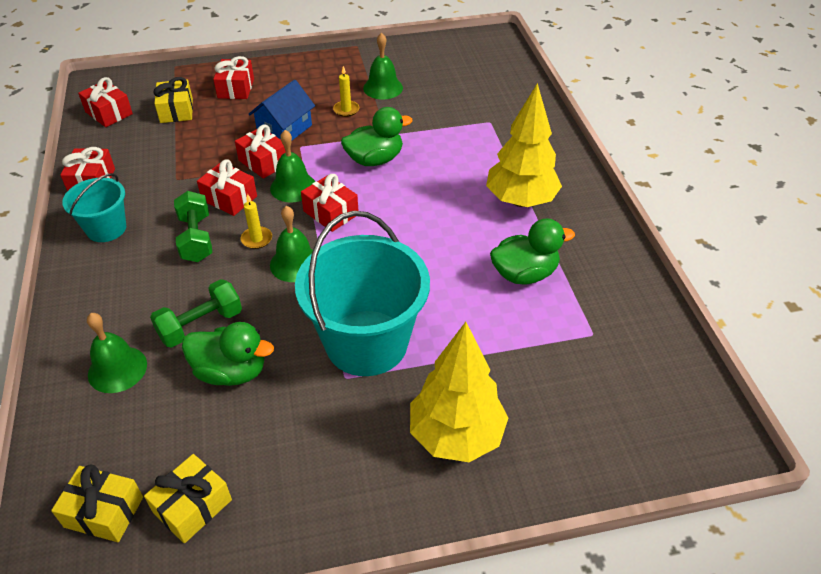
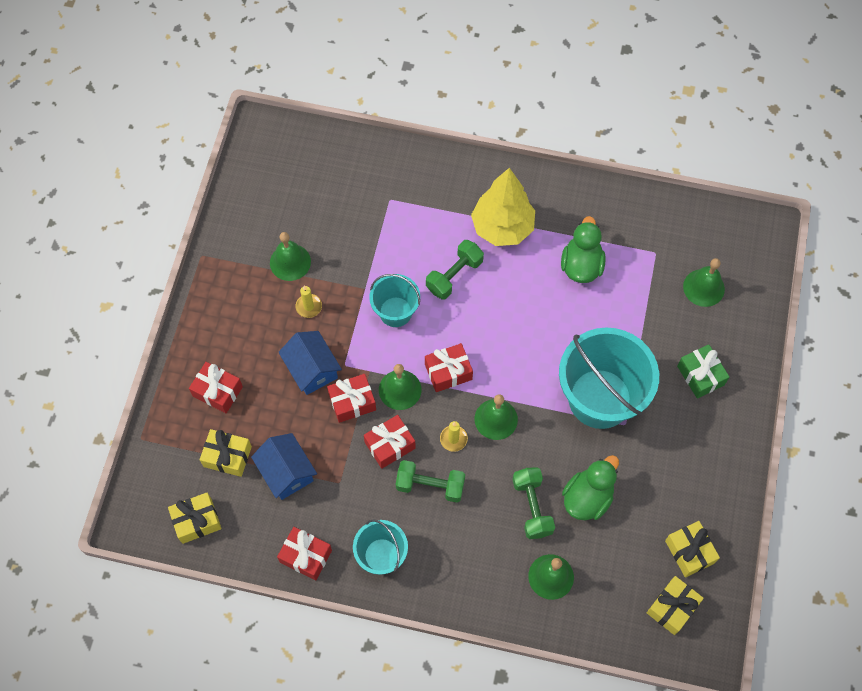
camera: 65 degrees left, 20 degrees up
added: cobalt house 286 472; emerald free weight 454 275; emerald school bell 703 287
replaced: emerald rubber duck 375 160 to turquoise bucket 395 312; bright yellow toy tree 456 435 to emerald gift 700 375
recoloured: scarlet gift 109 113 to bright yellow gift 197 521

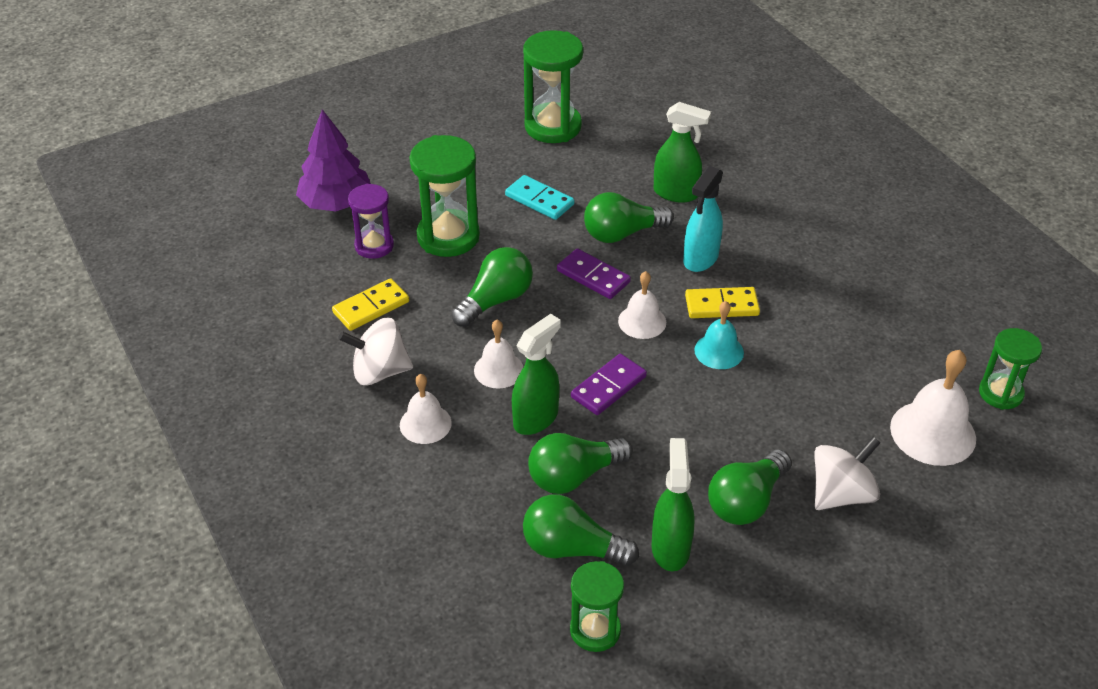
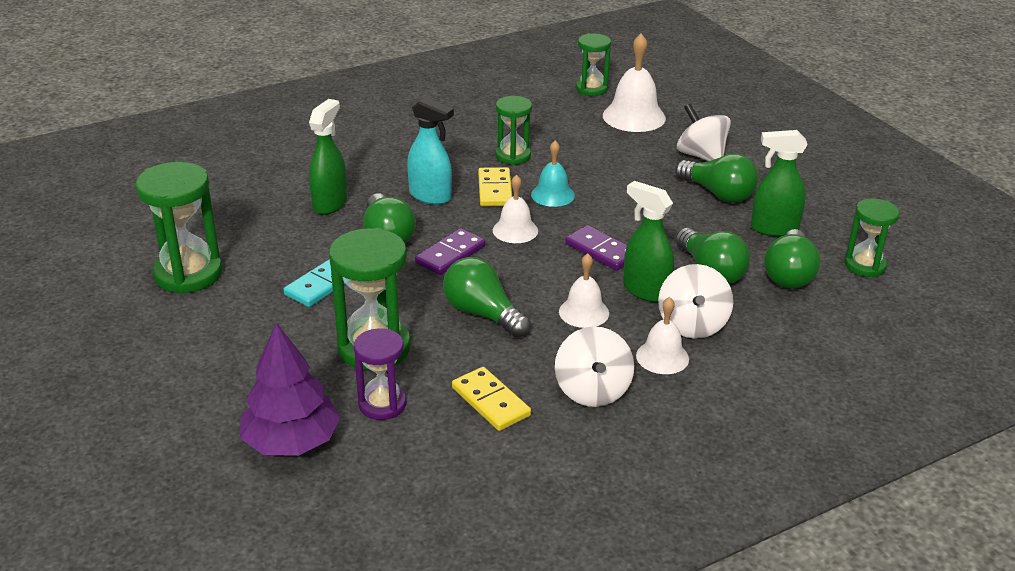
camera: 90 degrees left, 10 degrees down
added: emerald hourglass 513 156; white whirligig 692 325

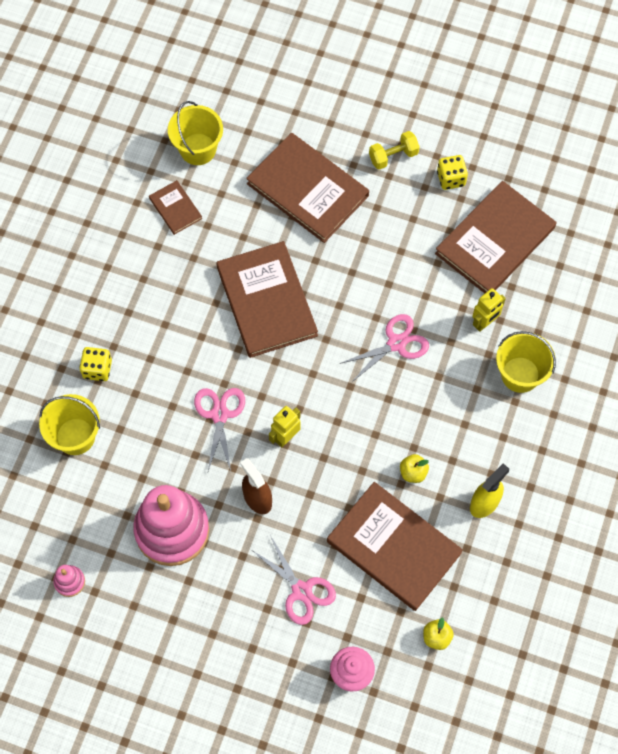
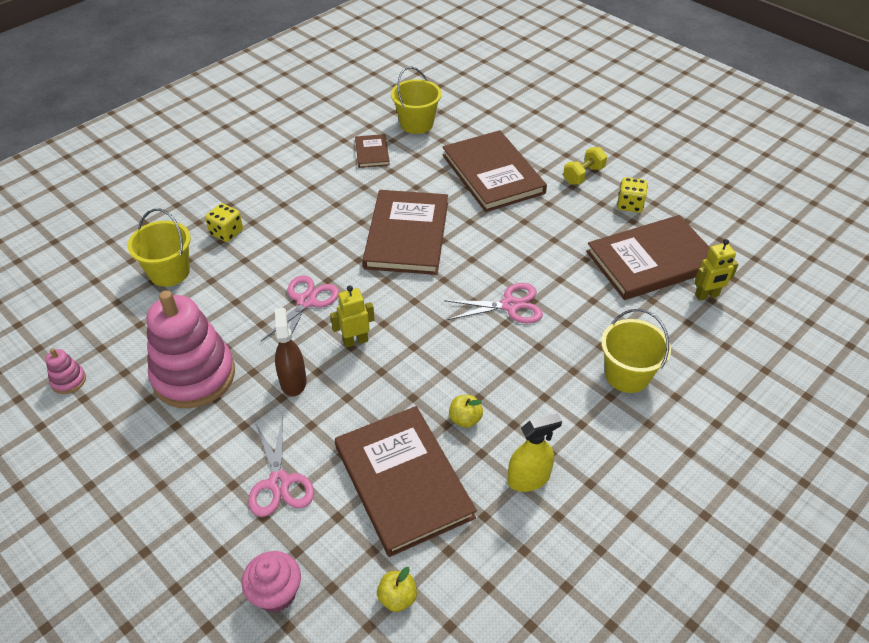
camera: 25 degrees right, 20 degrees down
moved: bright yellow robot figure 484 323 to 707 295
turned: bright yellow free weight 393 156 = 583 175 45 degrees counterclockwise

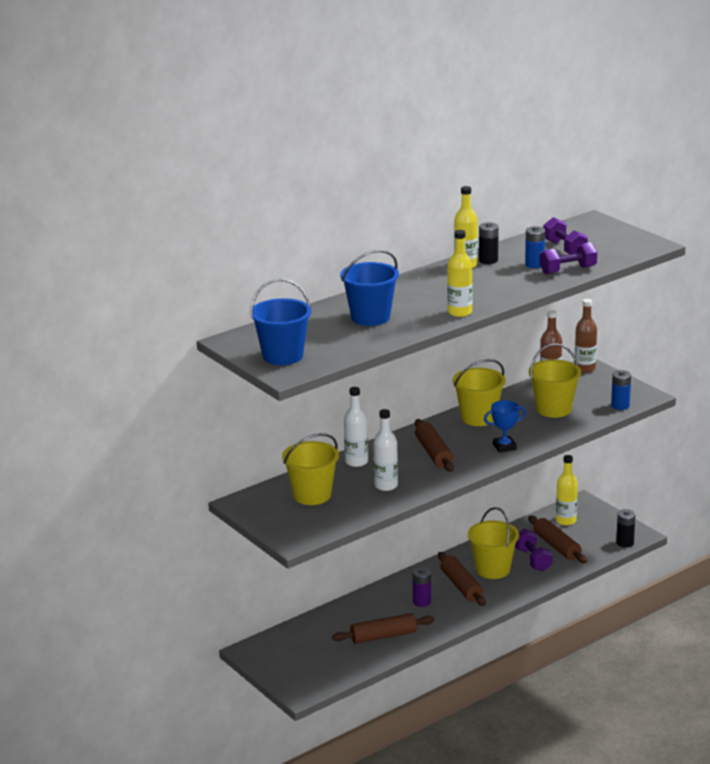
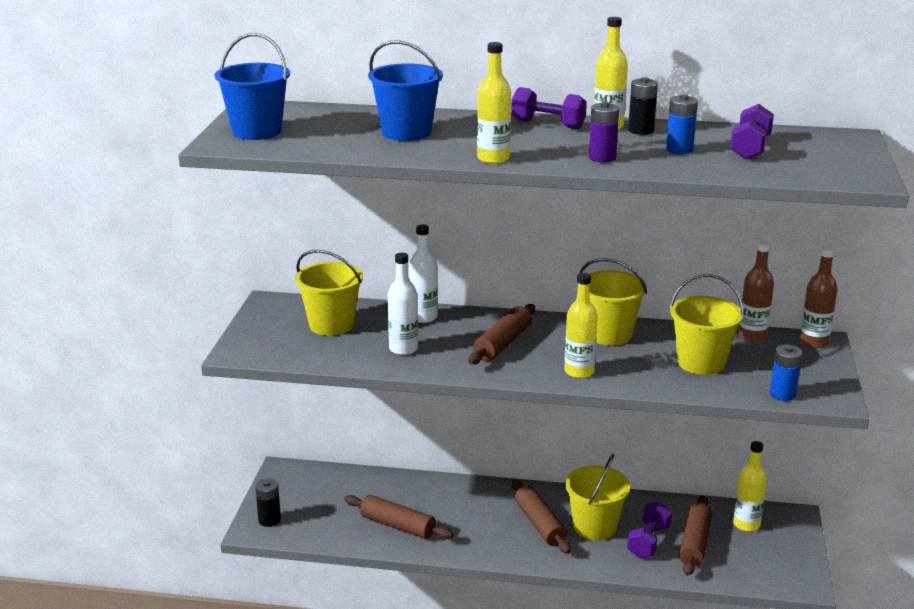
camera: 45 degrees right, 0 degrees up
moved: ebony battery 625 542 to 269 520; violet free weight 568 270 to 548 124; violet battery 422 602 to 602 158
replaced: cobalt award cup 504 447 to bright yellow flask 579 372
turned: dark brown pastry roller 461 586 = 539 524 45 degrees counterclockwise

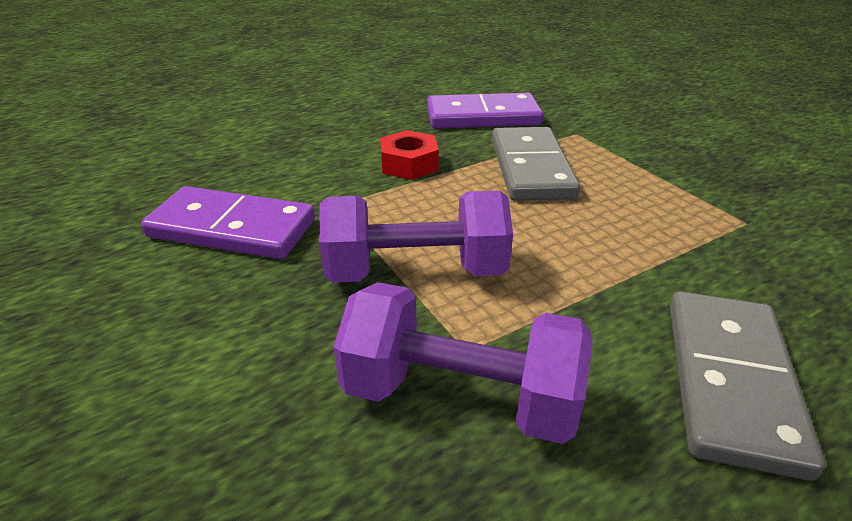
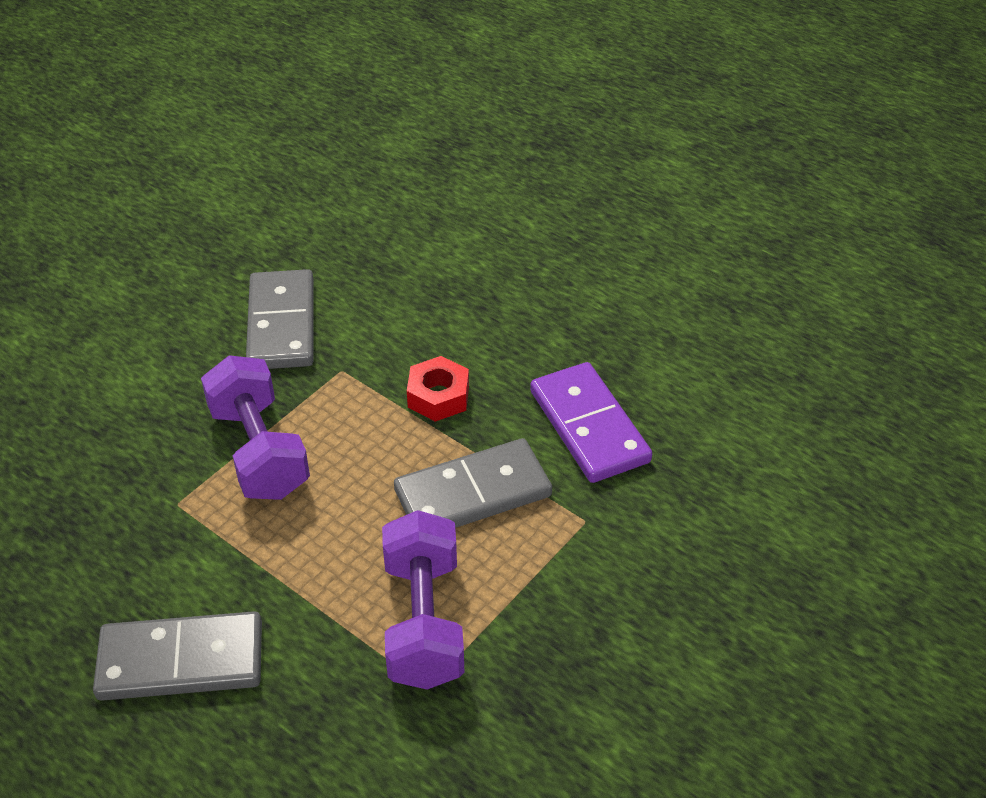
camera: 70 degrees right, 10 degrees up
moved: violet free weight 460 396 to 423 621
recoloured: violet domino piece 232 228 to grey domino piece 282 324

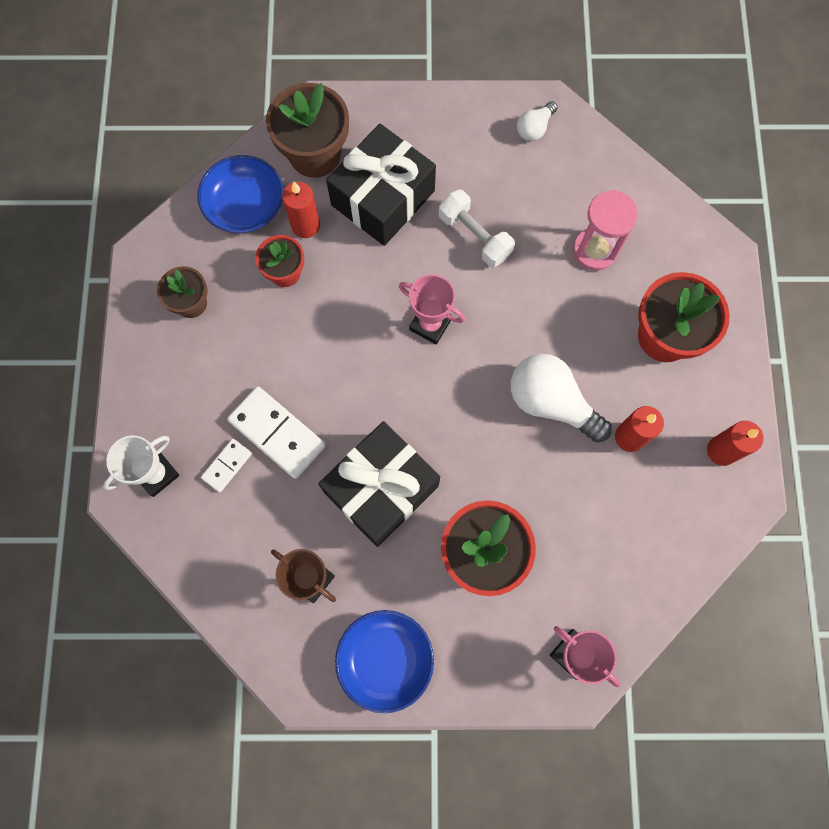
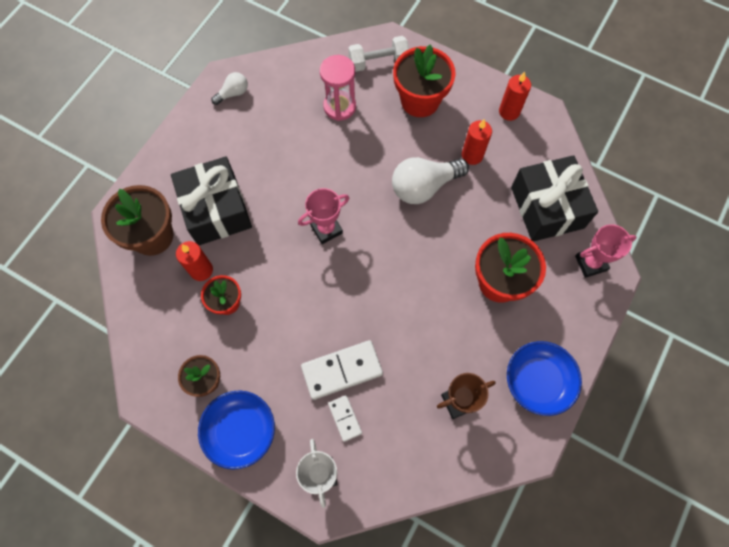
camera: 60 degrees left, 5 degrees down
moved: cobalt bowl 245 205 to 240 431; white free weight 475 236 to 378 62; ebony gift 381 489 to 547 207
turned: white light bulb 534 128 = 233 93 105 degrees counterclockwise

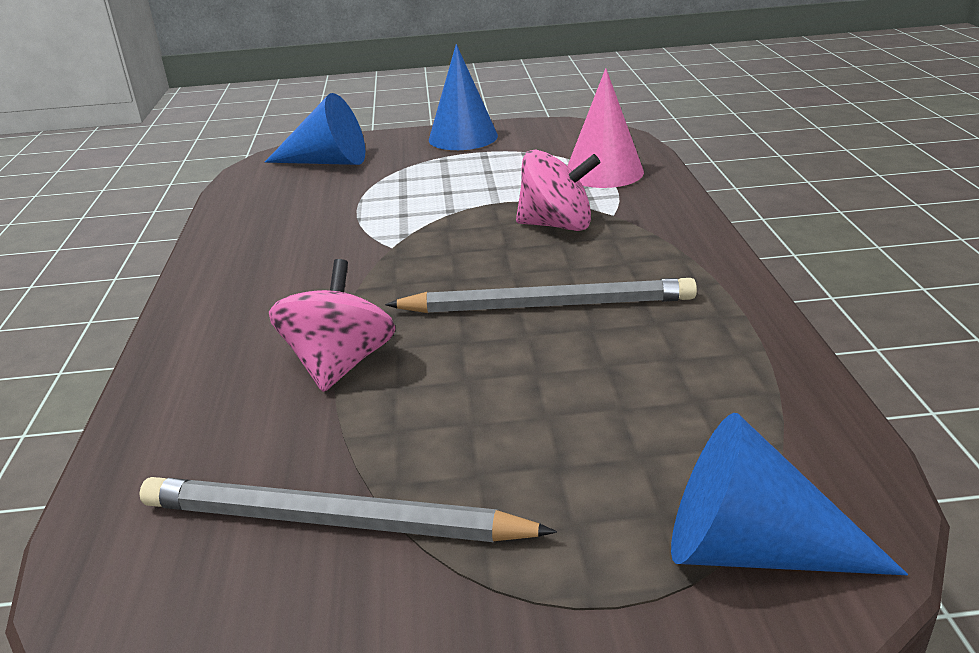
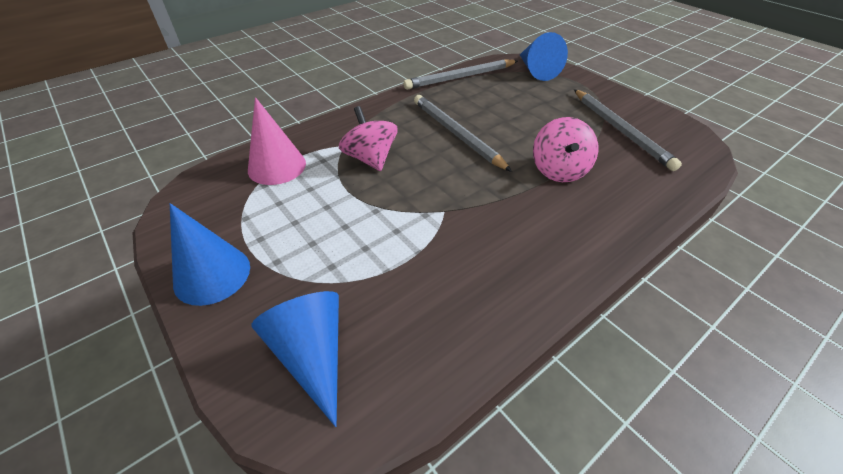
camera: 125 degrees left, 15 degrees up
added: grey lead pencil 460 77
turned: pink whirligig 340 364 = 559 170 60 degrees counterclockwise

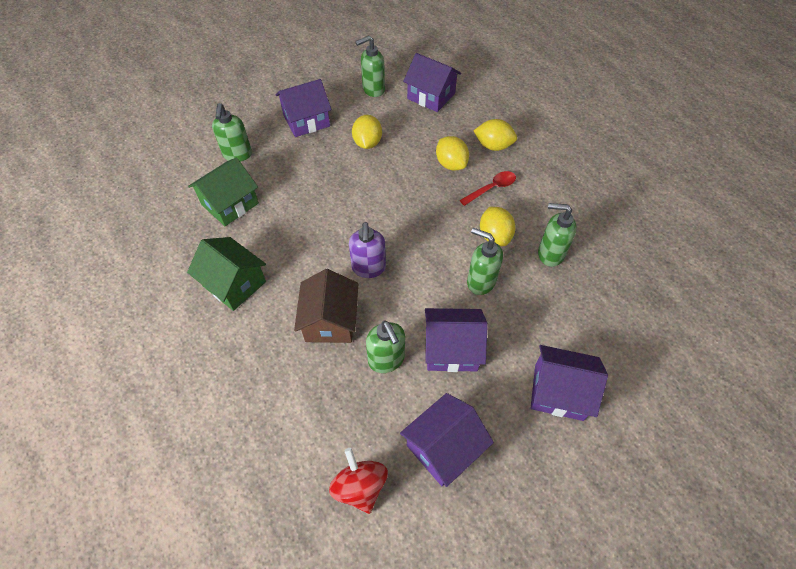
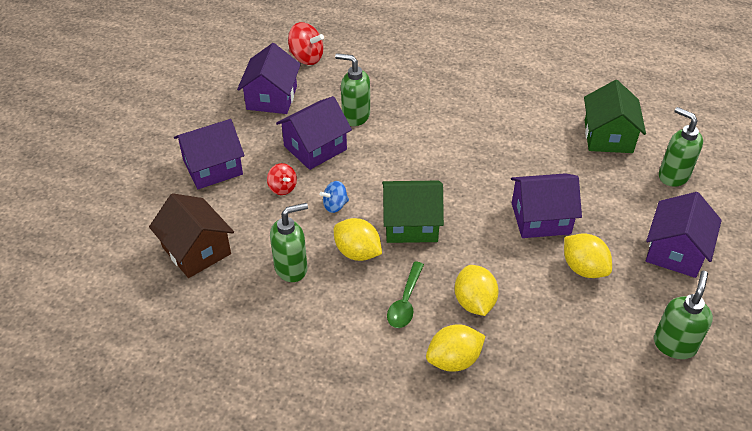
camera: 140 degrees right, 10 degrees down
removed: violet soap pump 369 268
added: scarlet whirligig 282 188
moved: dark brown house 330 321 to 196 250; emerald house 234 284 to 411 224; violet house 431 96 to 540 218
replaced: emerald soap pump 480 282 to cobalt whirligig 335 205
recoloured: scarlet tablespoon 491 188 to emerald tablespoon 405 302
turned: bright yellow lemon 451 164 = 474 302 60 degrees clockwise

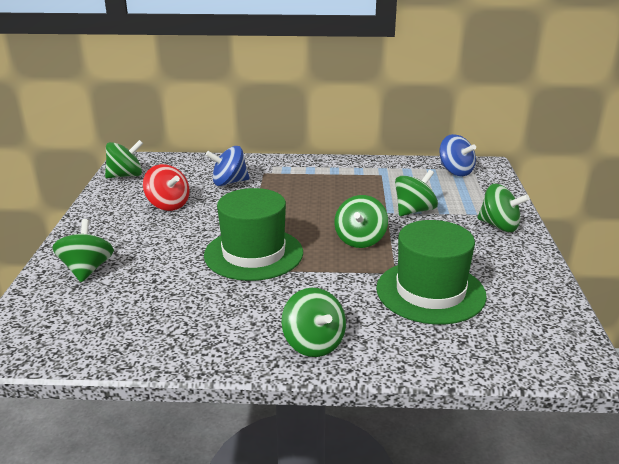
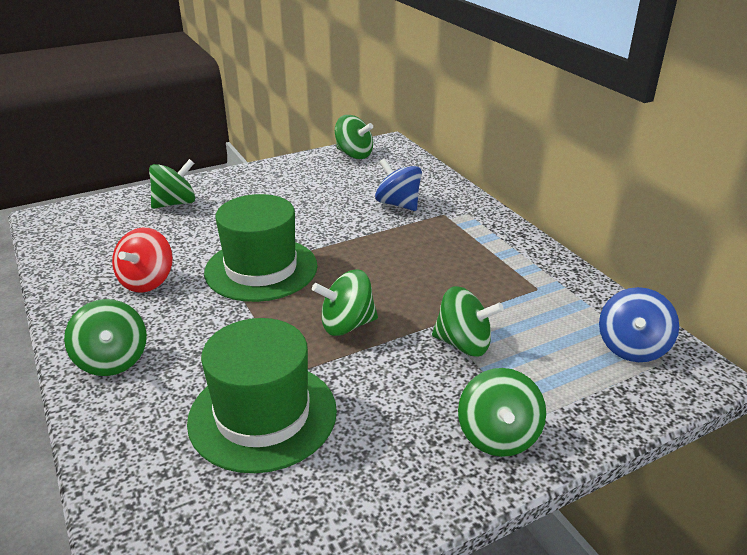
camera: 60 degrees right, 5 degrees up
moved: scarlet whirligig 168 205 to 147 281
turned: emerald whirligig 313 343 = 112 360 60 degrees counterclockwise

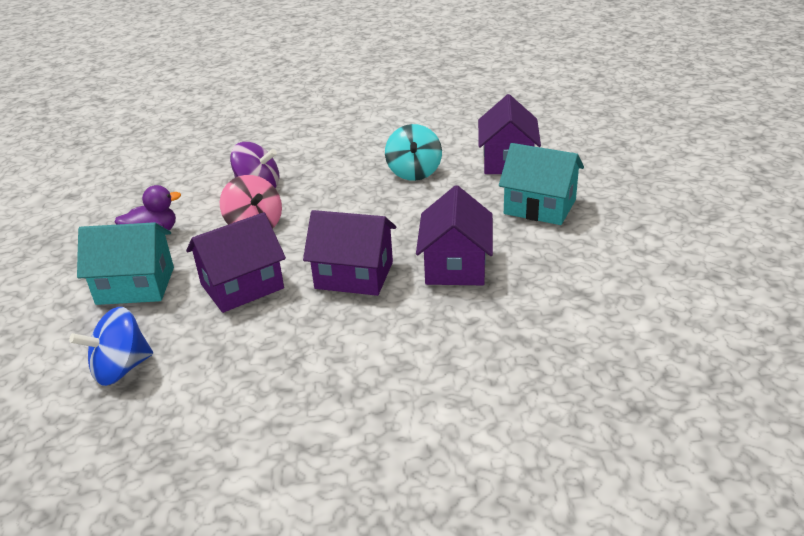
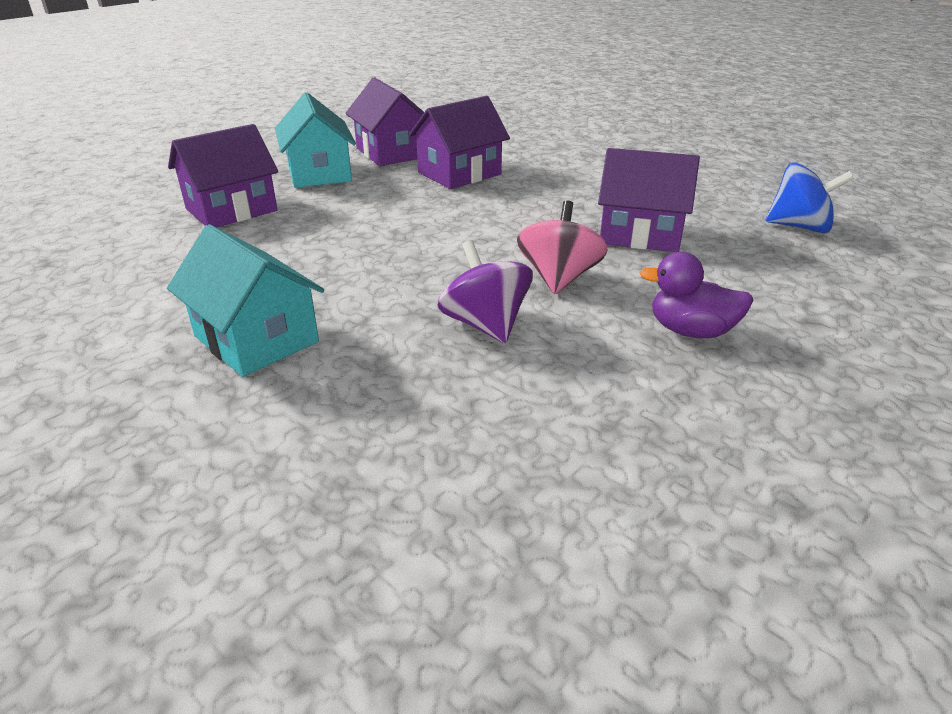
camera: 135 degrees left, 0 degrees up
removed: turquoise whirligig 414 172
moved: turquoise house 135 285 to 256 339; violet house 354 275 to 391 153

